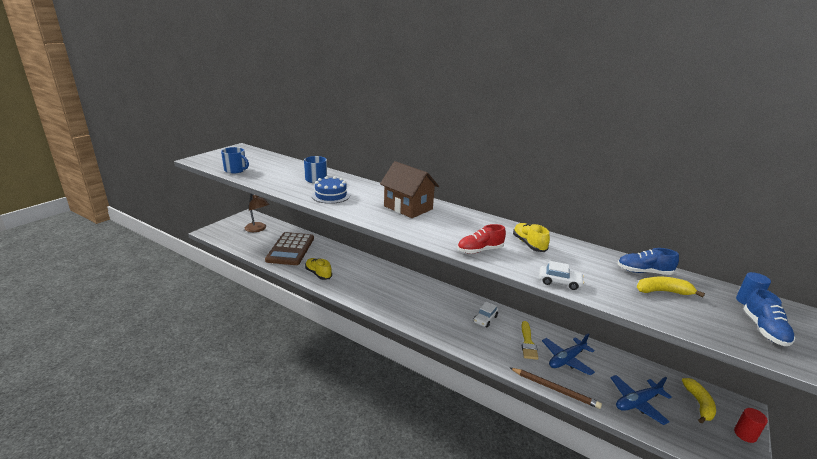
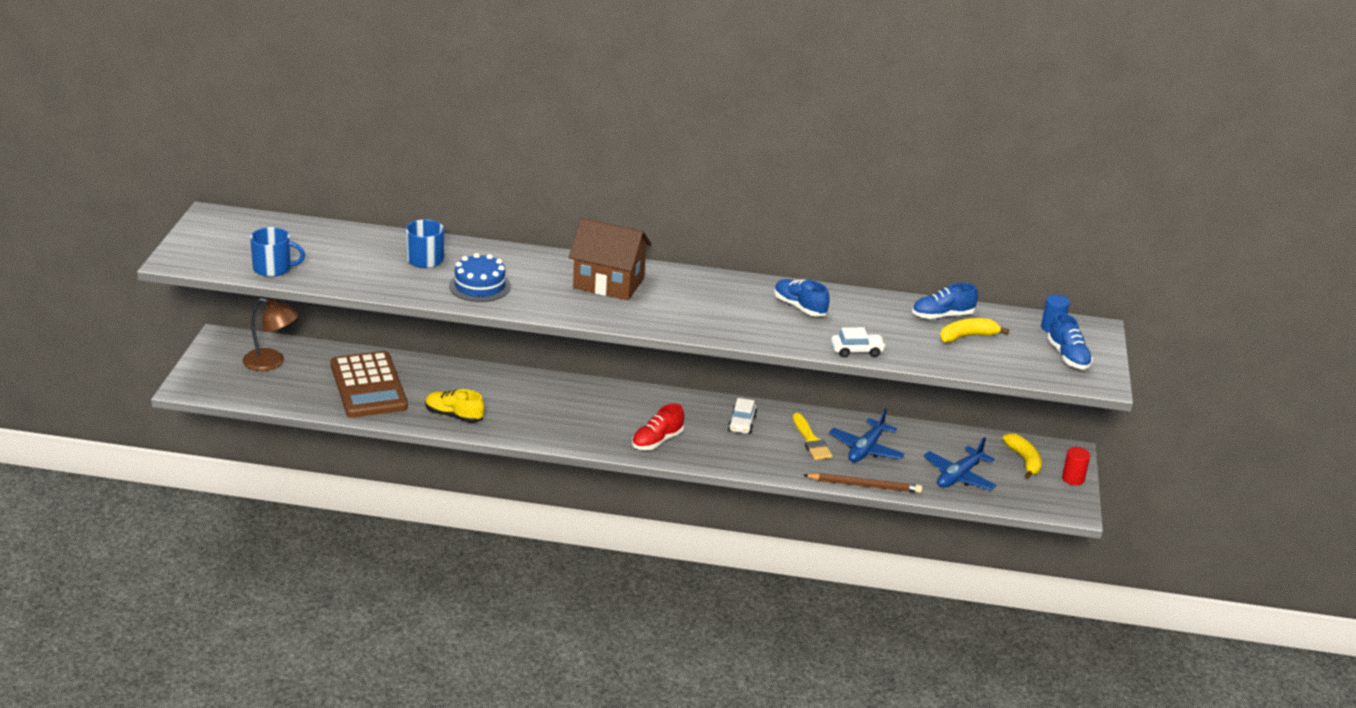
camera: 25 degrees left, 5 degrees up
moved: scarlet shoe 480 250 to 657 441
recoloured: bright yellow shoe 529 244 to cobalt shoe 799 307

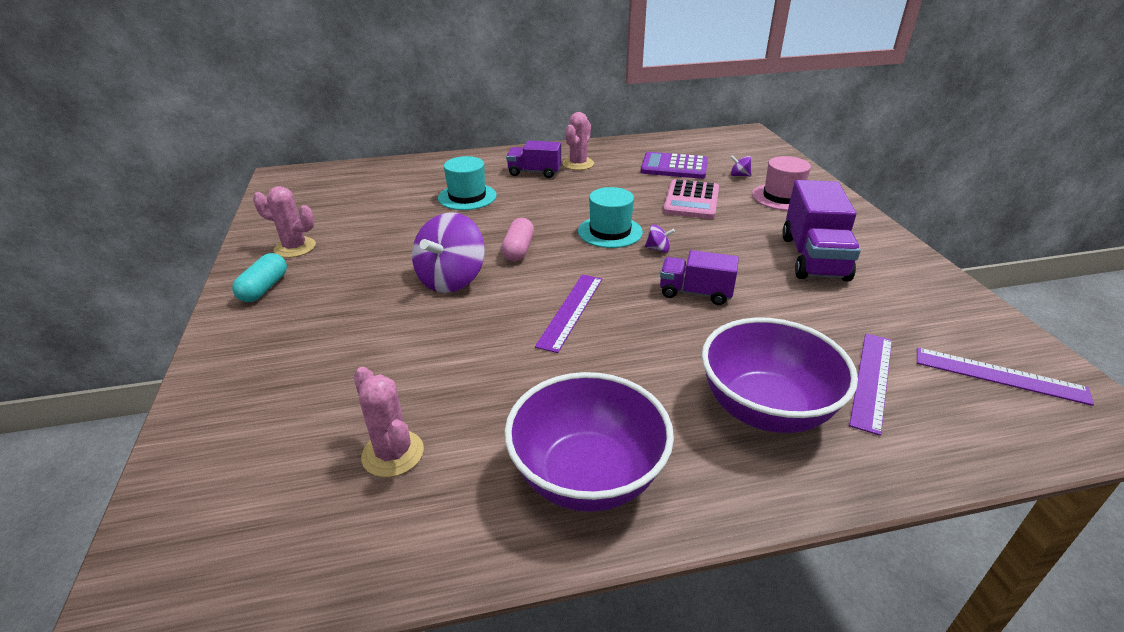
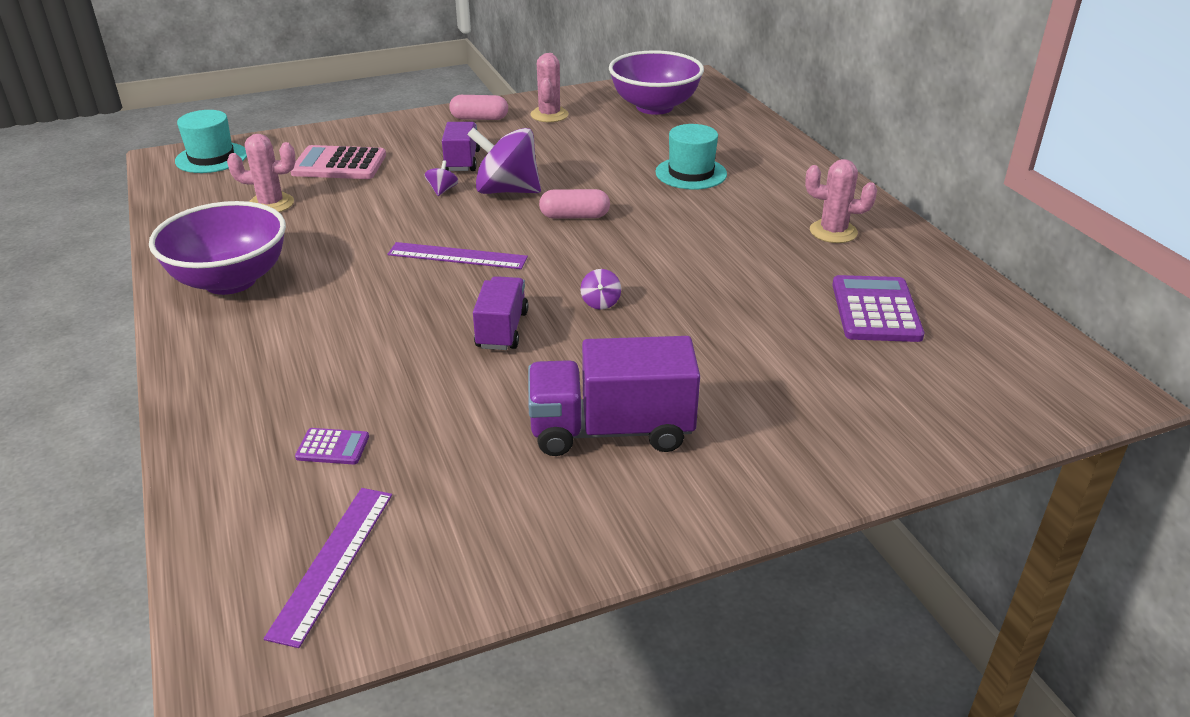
camera: 80 degrees right, 0 degrees up
removed: pink top hat 782 197
moved: turquoise top hat 610 232 to 211 158; pink adding machine 691 200 to 339 164; violet whirligig 739 175 to 442 190; violet truck 534 172 to 462 161; violet bowl 765 409 to 654 107
replaced: violet ruler 872 380 to violet adding machine 332 447
recoloured: turquoise pill shape 264 288 to pink pill shape 479 118
turned: pink cactus 393 454 = 271 204 45 degrees clockwise

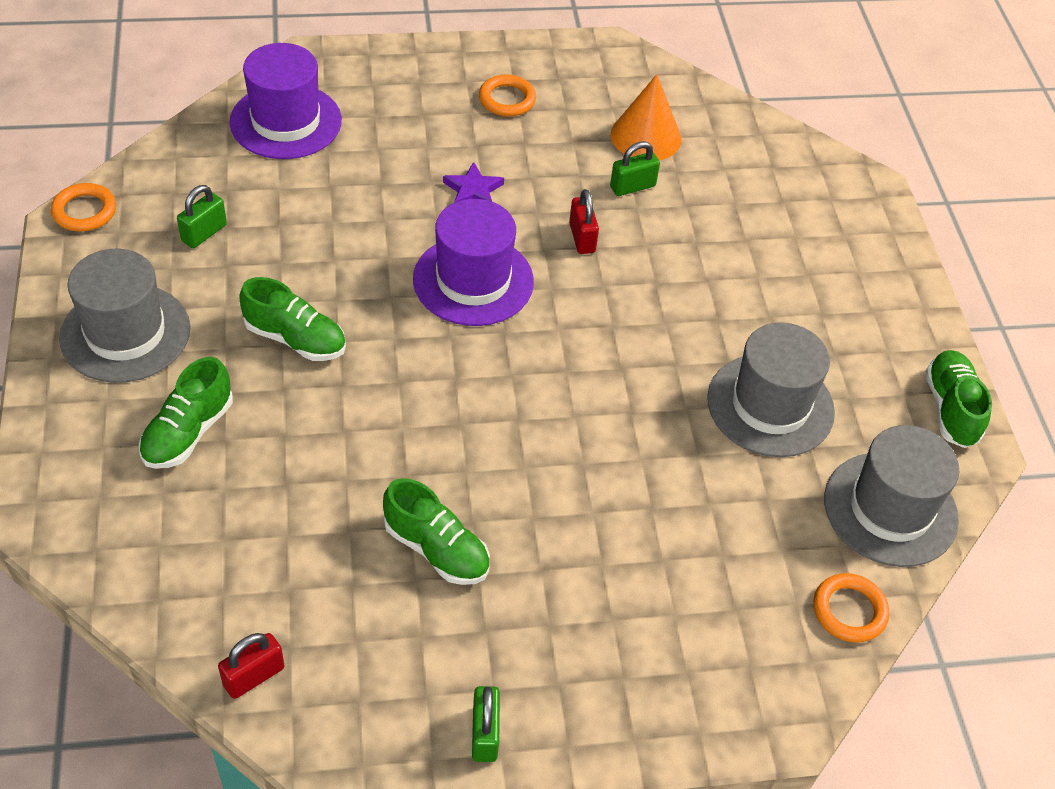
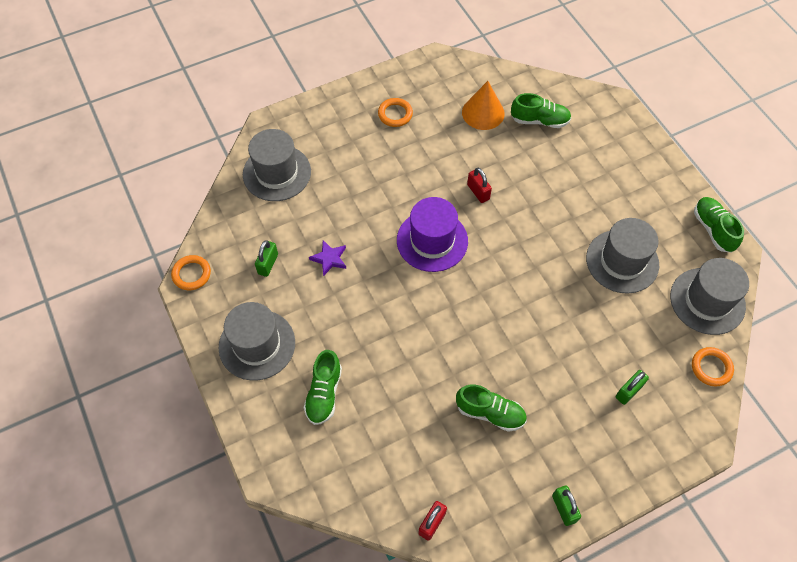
camera: 15 degrees left, 10 degrees up
moved: violet five-pointed star 473 190 to 329 259; emerald shoe 295 339 to 539 120; emerald small lock 632 187 to 628 391
recoloured: violet top hat 286 121 to grey top hat 277 173

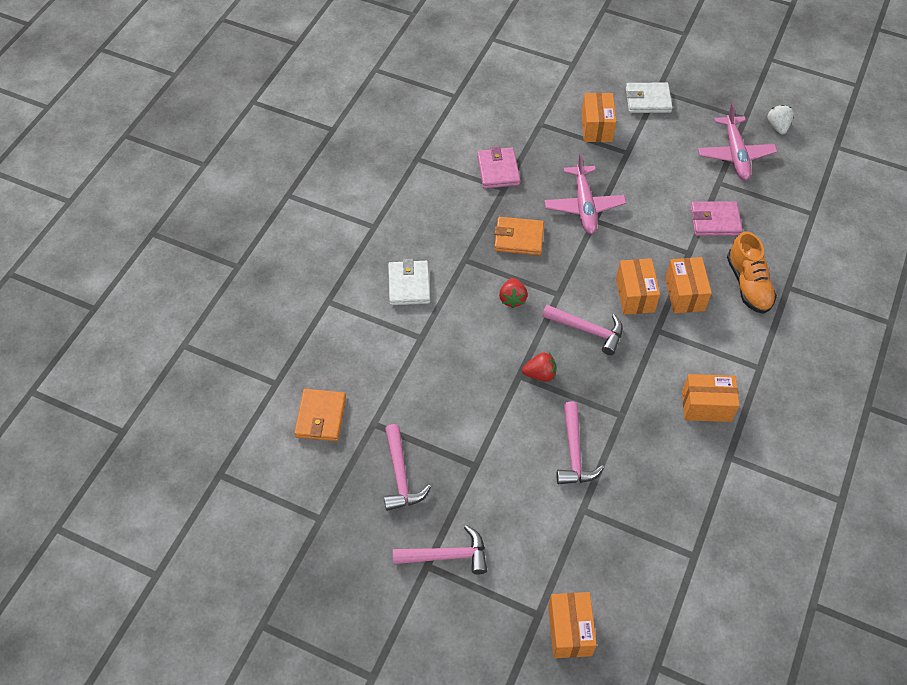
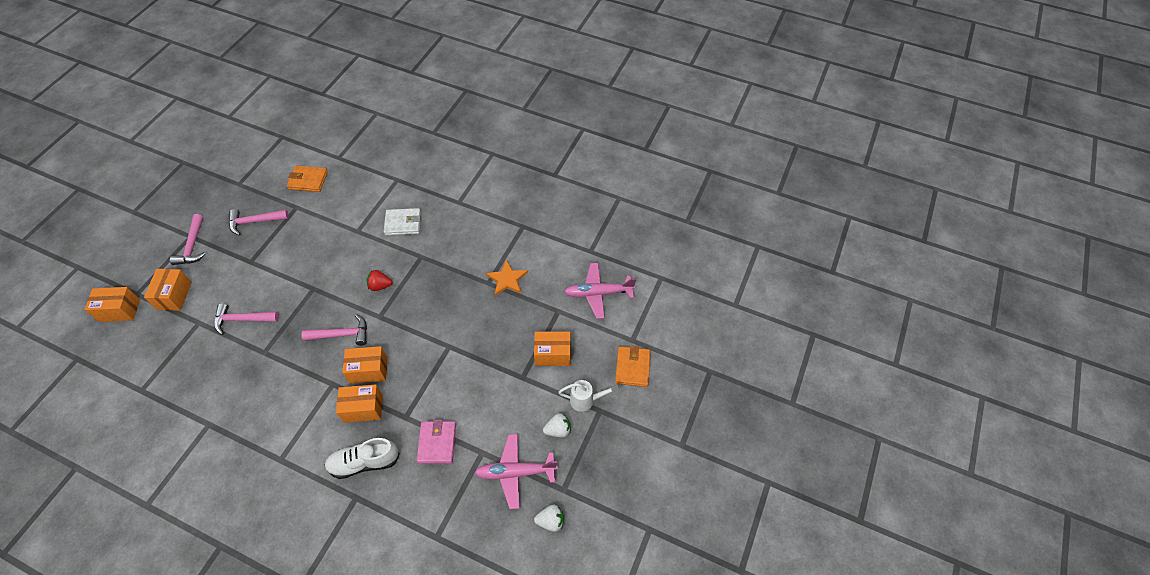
camera: 90 degrees right, 0 degrees up
removed: scarlet toy strawberry 540 374
added: white toy strawberry 558 430
moved: orange package 706 406 to 174 296; pink plane 584 206 to 598 293; orange wallet 518 238 to 632 367
replaced: pink wallet 498 170 to orange five-pointed star 507 279; white wallet 648 100 to white watering can 586 400
recoloured: orange shoe 748 284 to white shoe 364 462
turned: pink carpenter's hammer 588 330 = 342 334 120 degrees counterclockwise

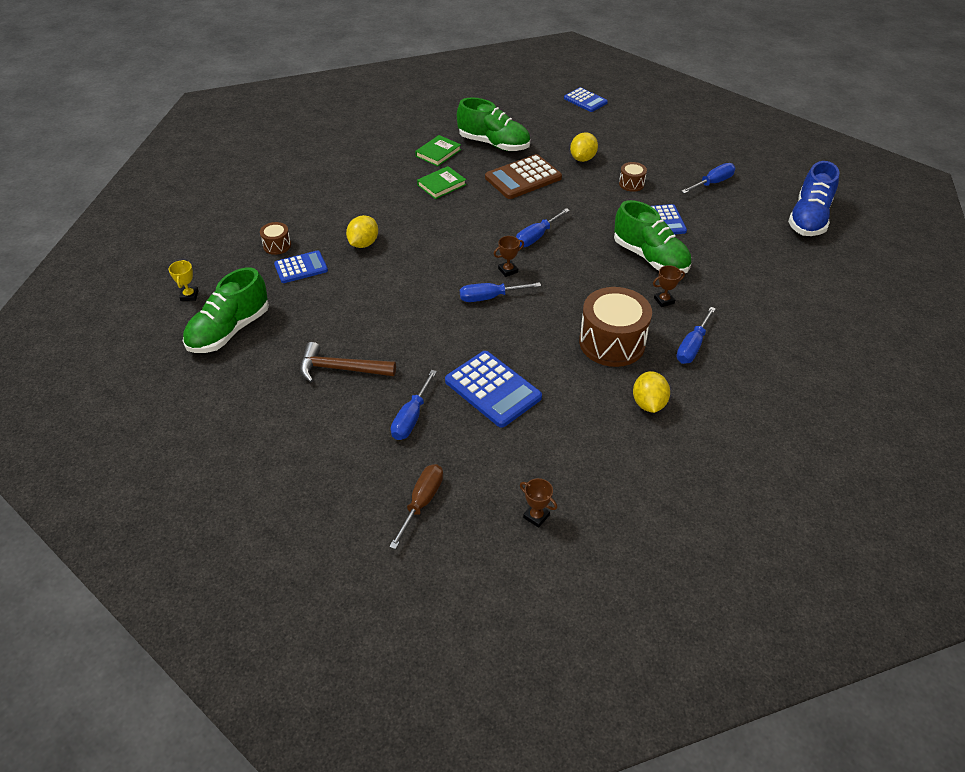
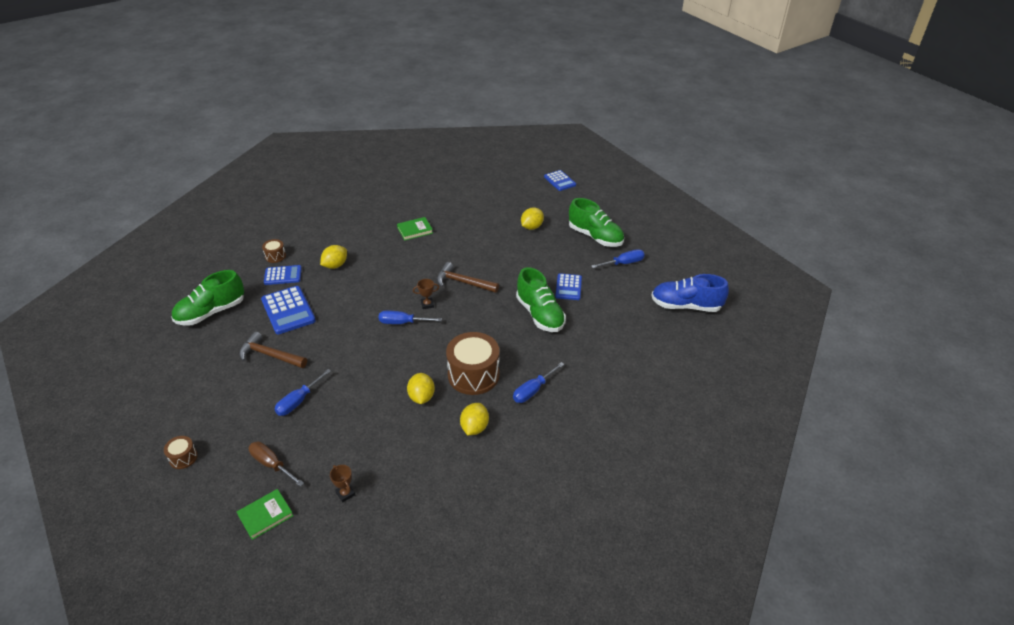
camera: 15 degrees right, 5 degrees down
removed: bright yellow award cup 189 295; dark brown adding machine 523 178; dark brown award cup 664 300
added: bright yellow lemon 421 397
moved: dark brown drum 631 184 to 183 457; emerald hardback 438 153 to 265 515; cobalt adding machine 493 389 to 288 310; emerald shoe 494 144 to 595 237
replaced: cobalt hand screwdriver 537 236 to dark brown carpenter's hammer 463 282
turned: dark brown hand screwdriver 421 502 = 272 465 90 degrees counterclockwise; cobalt shoe 808 219 = 686 306 60 degrees clockwise

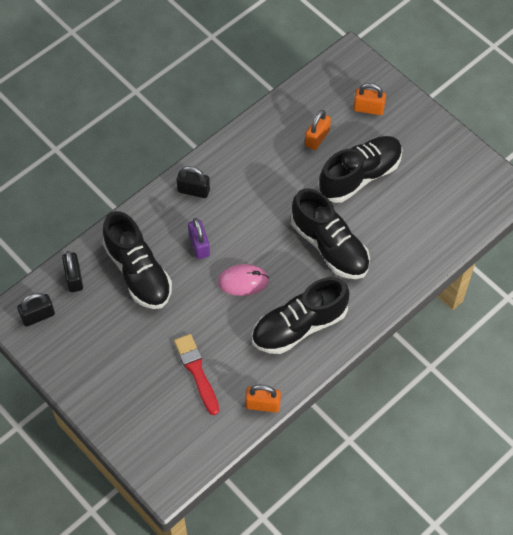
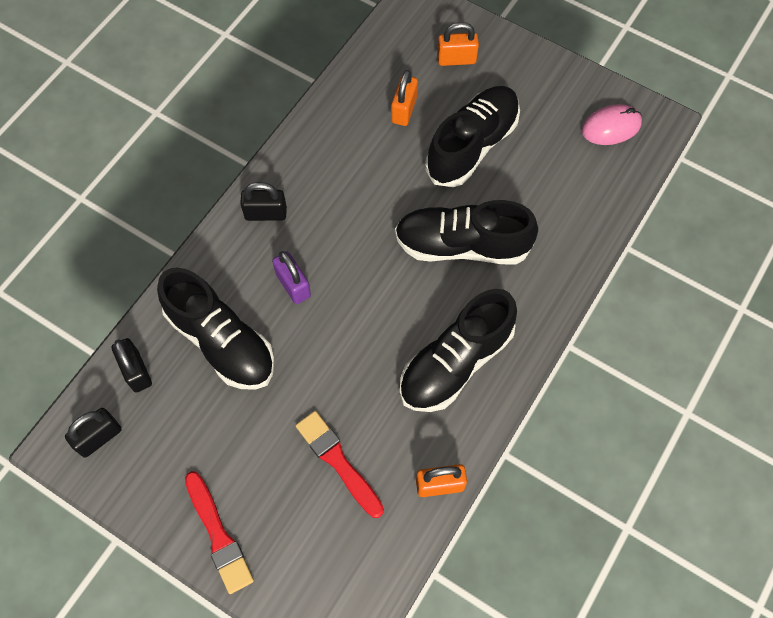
camera: 15 degrees left, 5 degrees up
added: scarlet brush 218 535
moved: pink PC mouse 243 281 to 611 127
turned: ebony shoe 329 246 = 462 245 150 degrees clockwise

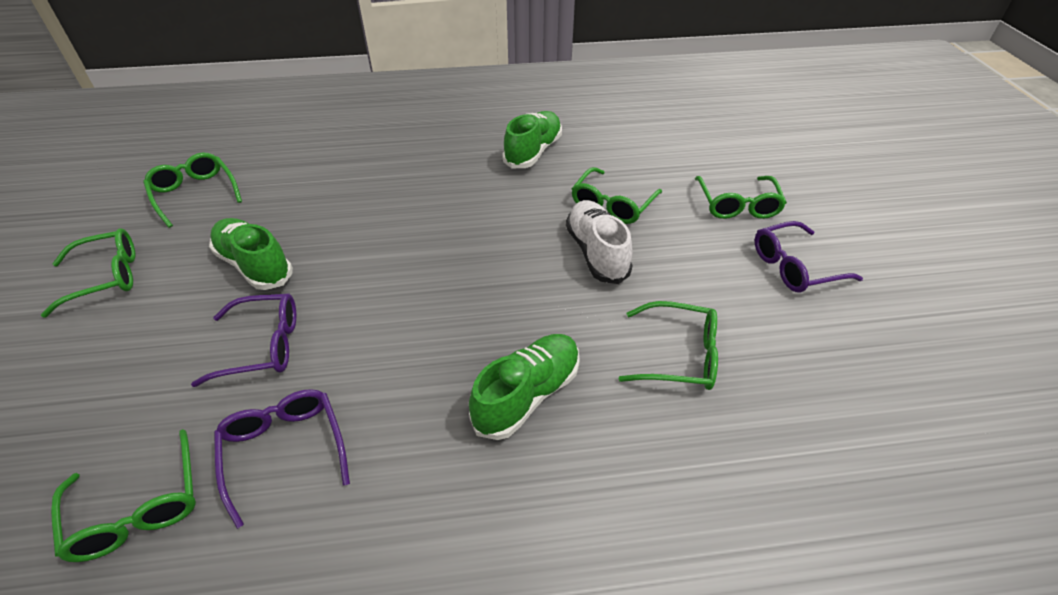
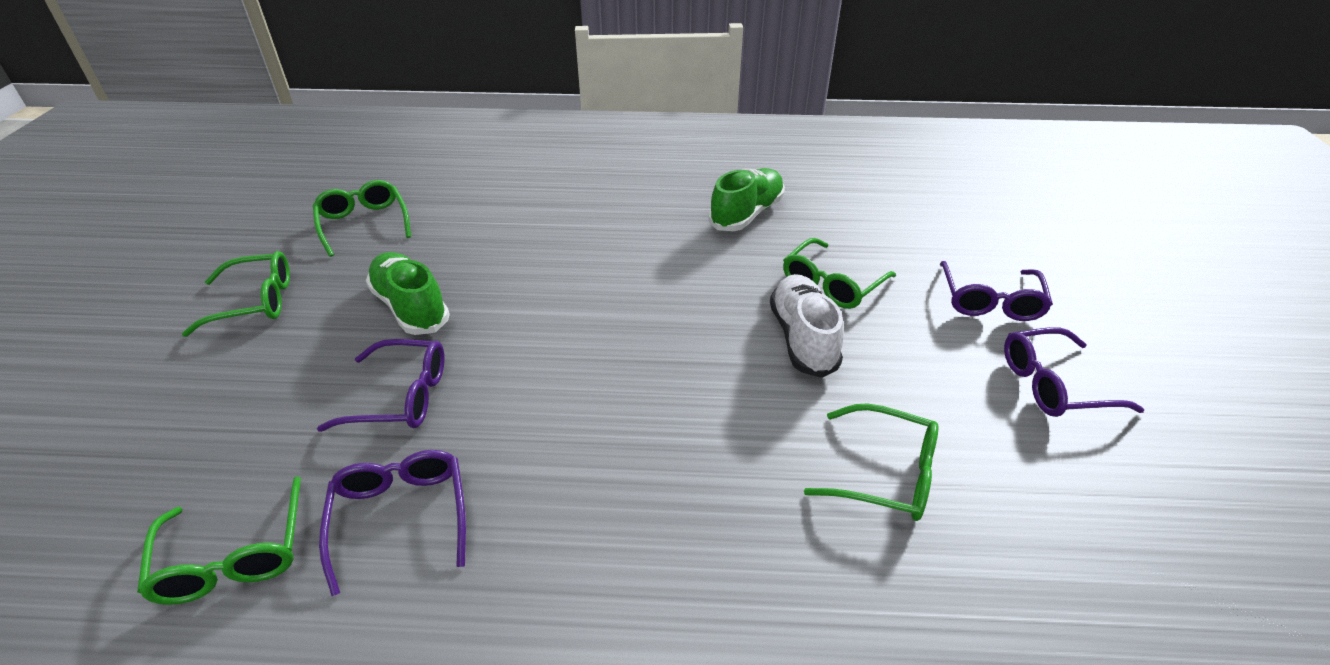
camera: 10 degrees right, 5 degrees down
removed: emerald shoe 527 395
recoloured: emerald glasses 737 205 to violet glasses 990 301

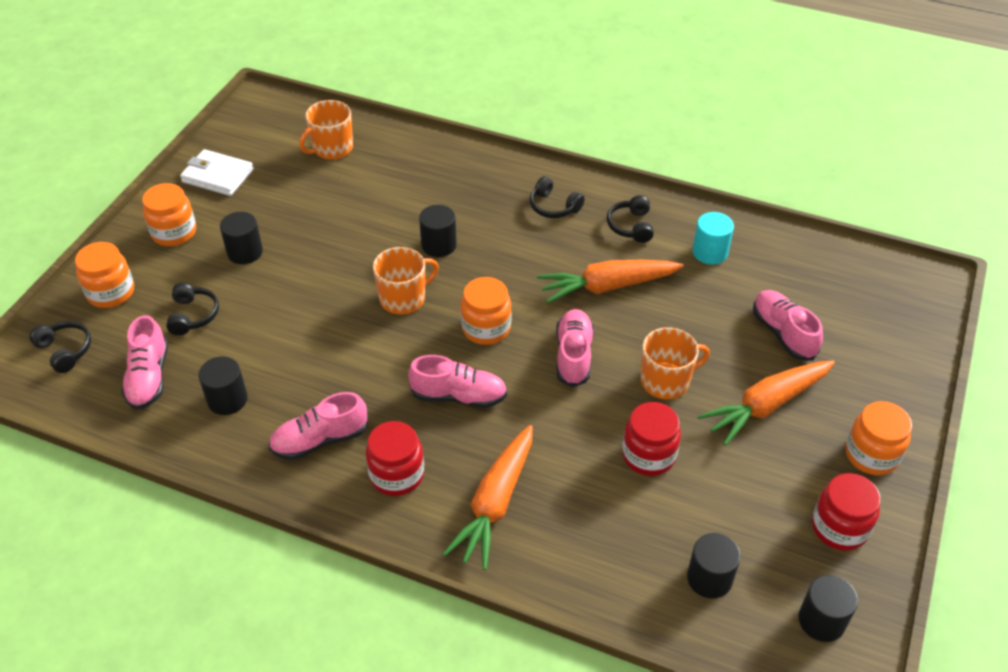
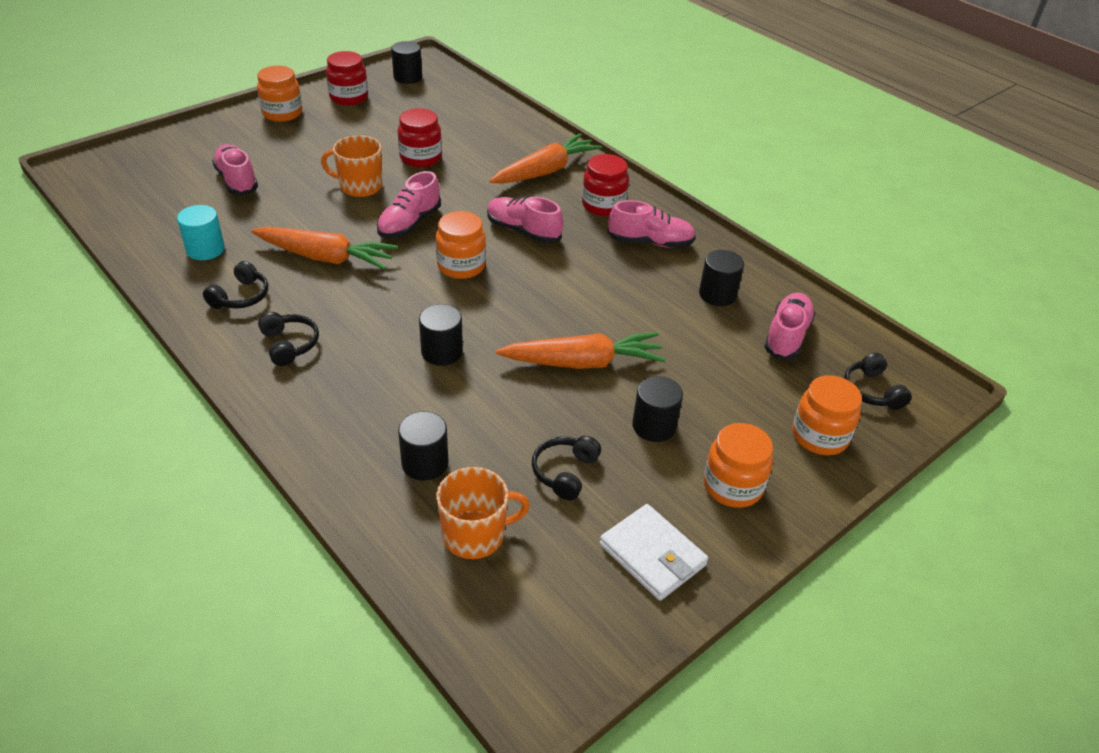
camera: 155 degrees left, 5 degrees down
removed: orange tea mug 403 298
moved: ebony solid cylinder 709 578 to 425 463; orange root vegetable 766 406 to 583 362; ebony headphones 193 315 to 564 472
turned: pink shoe 783 333 = 237 181 150 degrees clockwise

